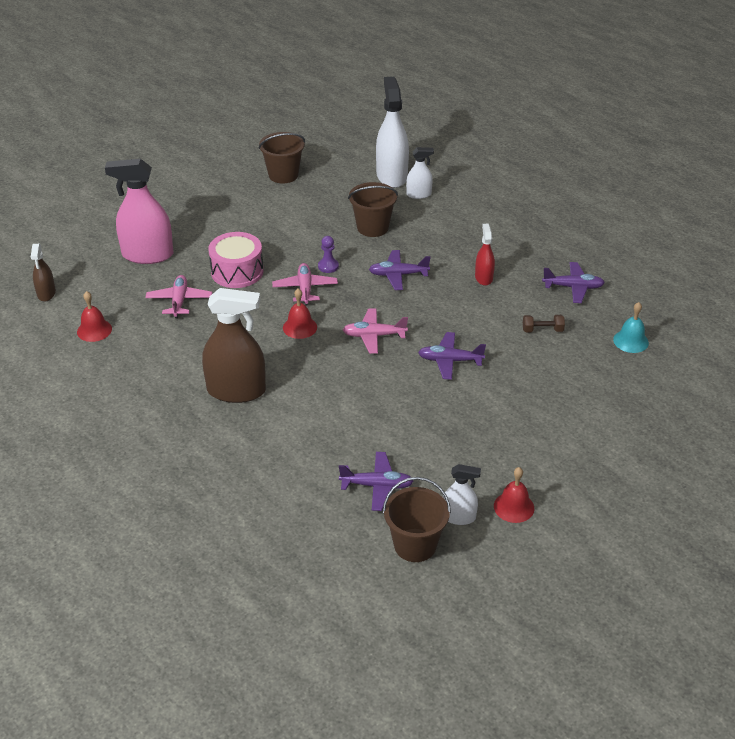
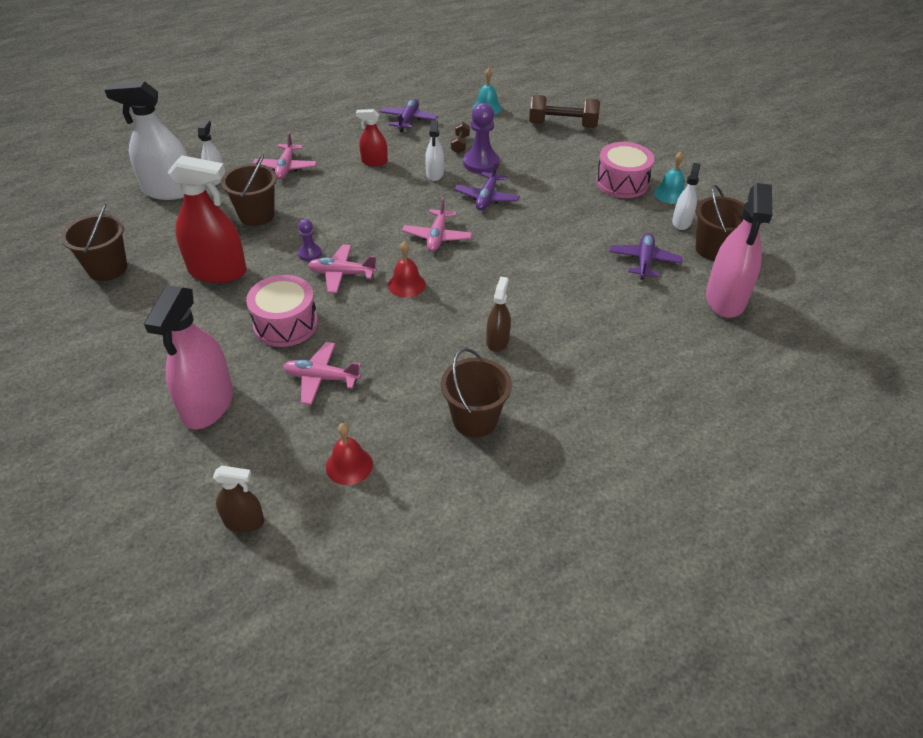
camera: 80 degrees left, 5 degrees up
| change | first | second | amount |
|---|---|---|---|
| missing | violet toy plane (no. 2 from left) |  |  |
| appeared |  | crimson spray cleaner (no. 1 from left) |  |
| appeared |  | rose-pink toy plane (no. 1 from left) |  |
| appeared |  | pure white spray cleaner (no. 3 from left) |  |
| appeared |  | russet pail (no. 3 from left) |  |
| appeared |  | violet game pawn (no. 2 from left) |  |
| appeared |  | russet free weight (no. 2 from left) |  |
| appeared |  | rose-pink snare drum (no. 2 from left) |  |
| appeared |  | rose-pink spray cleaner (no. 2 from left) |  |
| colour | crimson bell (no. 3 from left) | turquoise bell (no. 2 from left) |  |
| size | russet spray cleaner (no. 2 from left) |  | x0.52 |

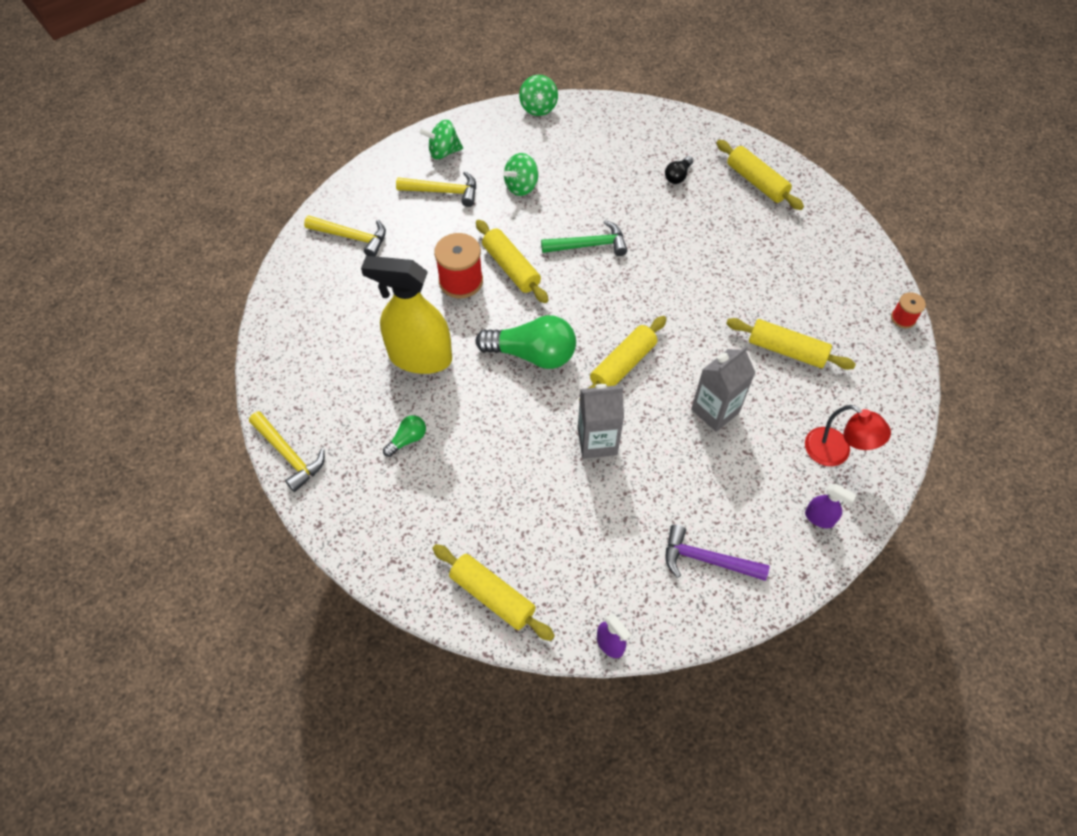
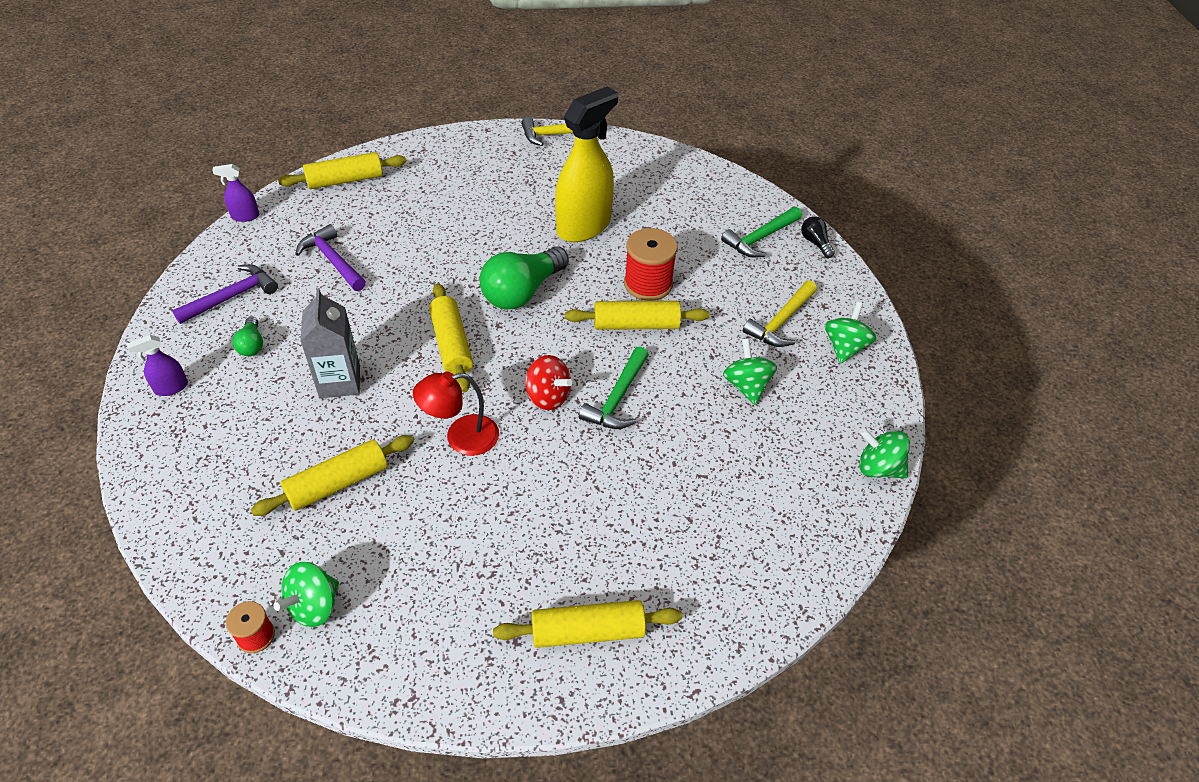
camera: 120 degrees right, 10 degrees down
| change | first | second | amount |
|---|---|---|---|
| missing | gray juice carton (no. 1 from left) |  |  |
| appeared |  | leaf-green spinning top (no. 1 from left) |  |
| appeared |  | violet carpenter's hammer (no. 2 from left) |  |
| appeared |  | crimson spinning top |  |
| relocated | leaf-green lightbulb (no. 1 from left) |  |  |
| relocated | ebony lightbulb |  |  |
| relocated | crimson reading lamp |  |  |
| colour | golden carpenter's hammer (no. 2 from left) | leaf-green carpenter's hammer (no. 2 from left) |  |

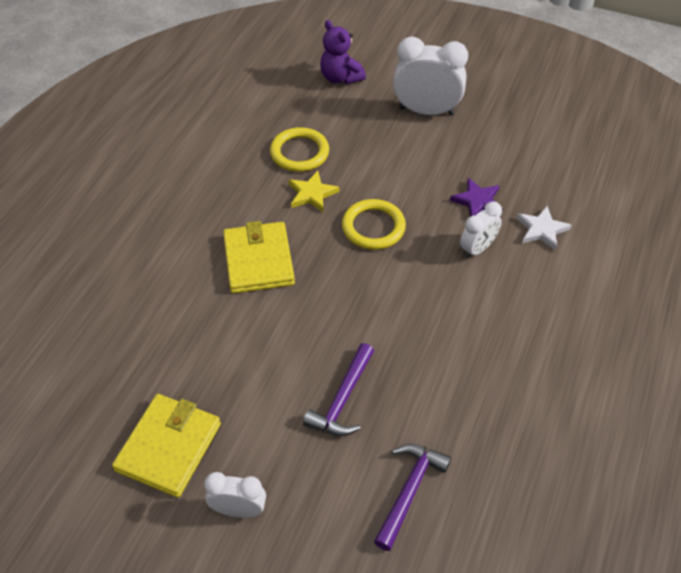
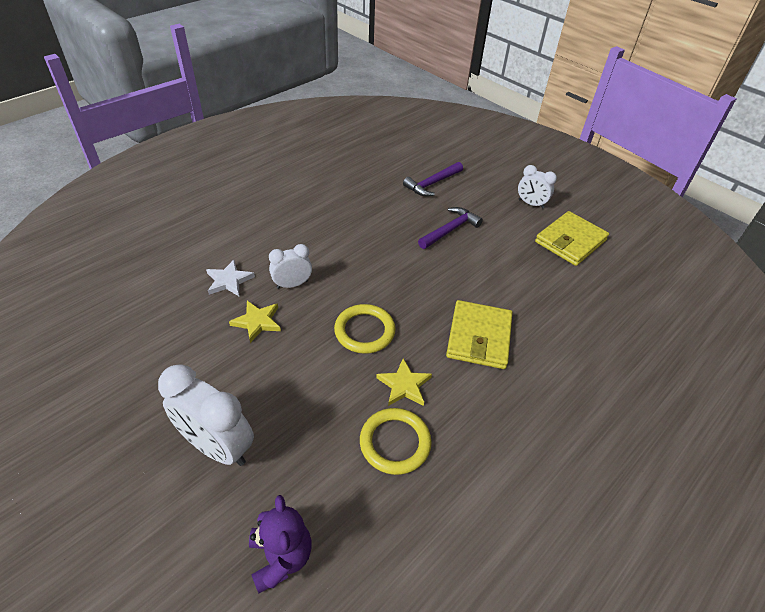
camera: 160 degrees left, 5 degrees down
| change | first | second | amount |
|---|---|---|---|
| colour | violet five-pointed star | golden five-pointed star (no. 1 from left) |  |

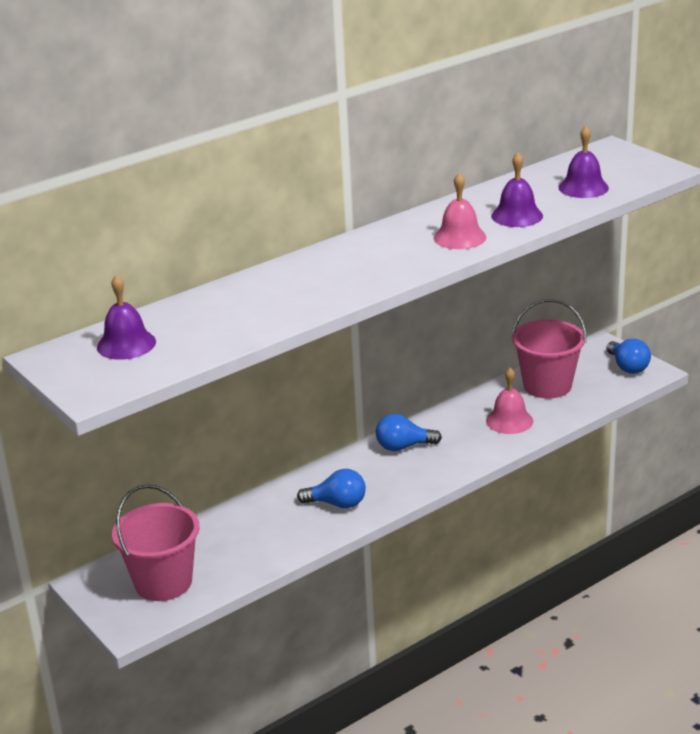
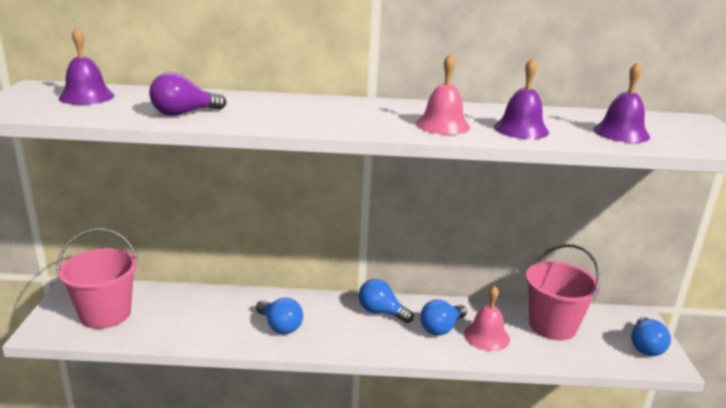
camera: 35 degrees right, 5 degrees down
| change | first | second | amount |
|---|---|---|---|
| appeared |  | violet lightbulb |  |
| appeared |  | royal blue lightbulb (no. 3 from left) |  |

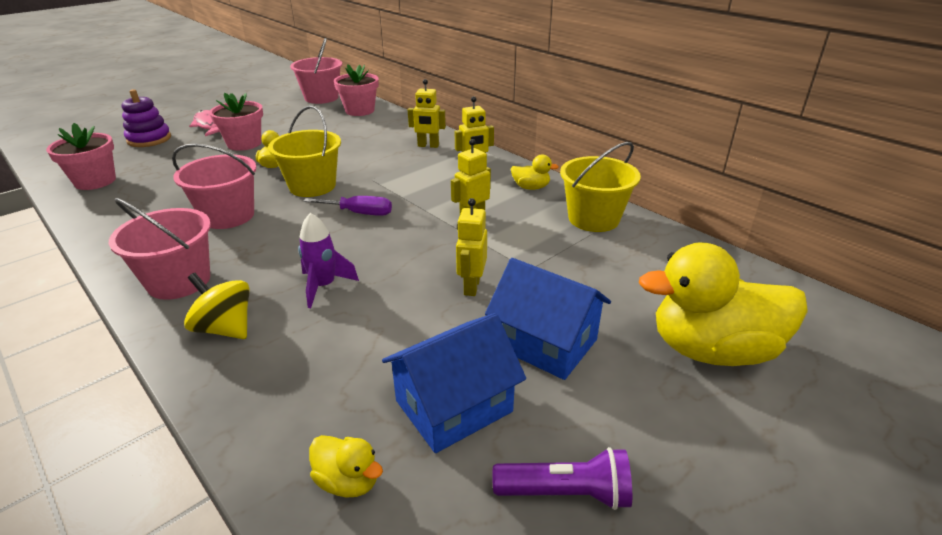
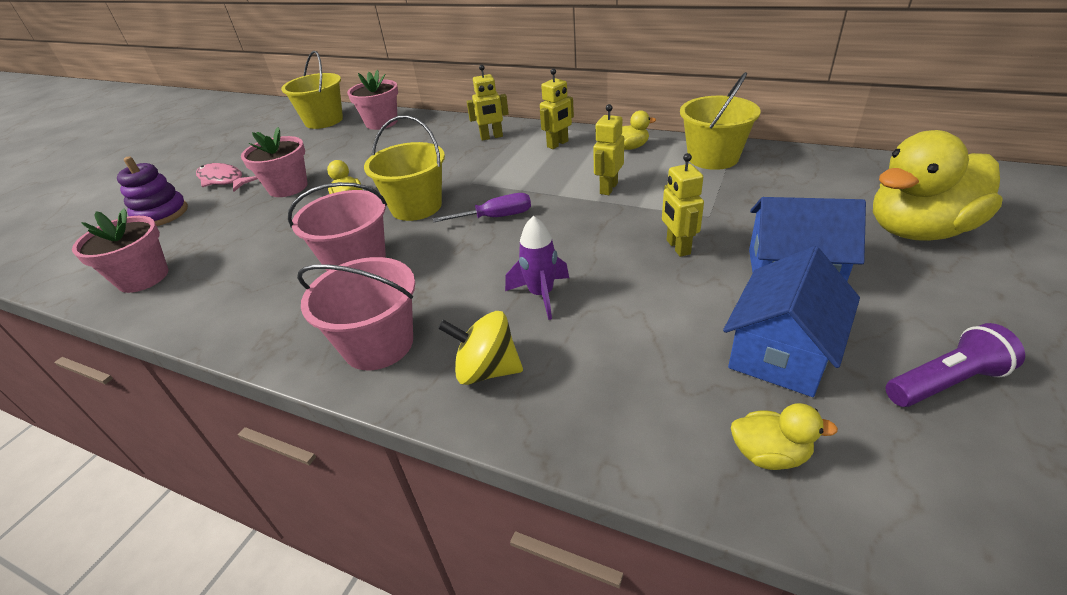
camera: 20 degrees left, 5 degrees up
| change | first | second | amount |
|---|---|---|---|
| colour | rose-pink pail (no. 3 from left) | golden pail (no. 1 from left) |  |

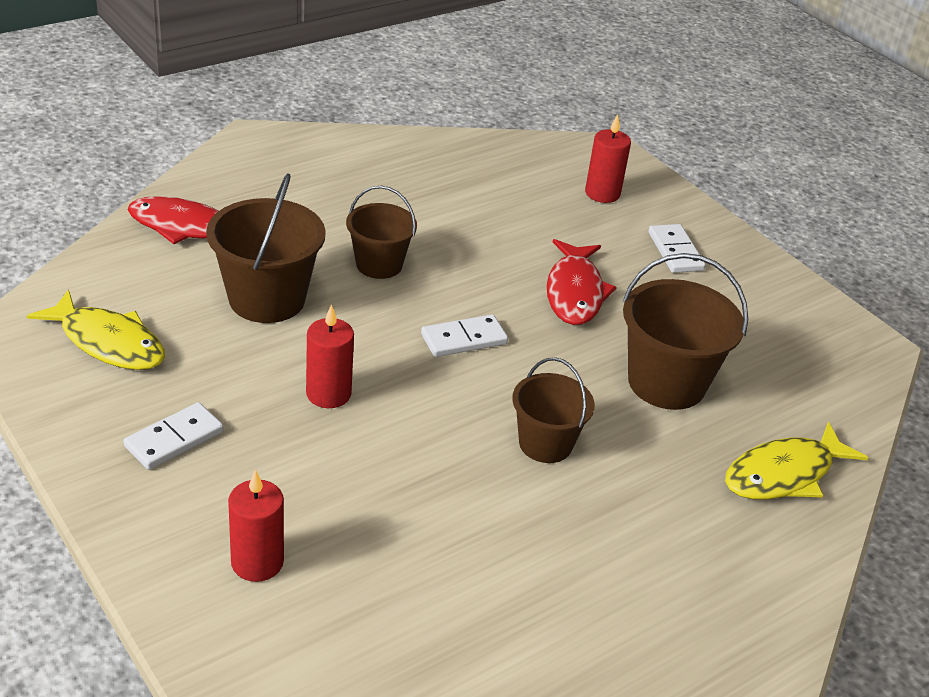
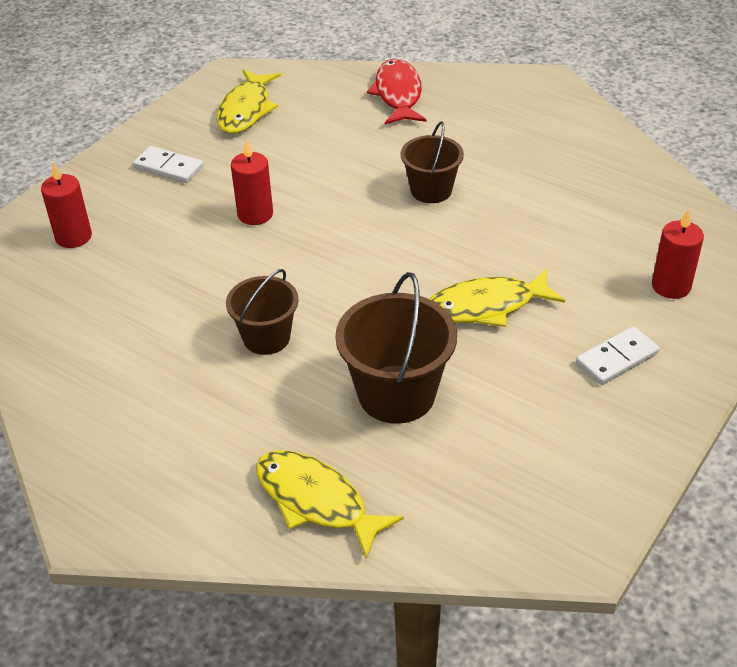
camera: 75 degrees right, 5 degrees up
| change | first | second | amount |
|---|---|---|---|
| missing | russet pail (no. 1 from left) |  |  |
| missing | pure white domino (no. 2 from left) |  |  |
| colour | crimson fish figure (no. 2 from left) | golden fish figure (no. 3 from left) |  |

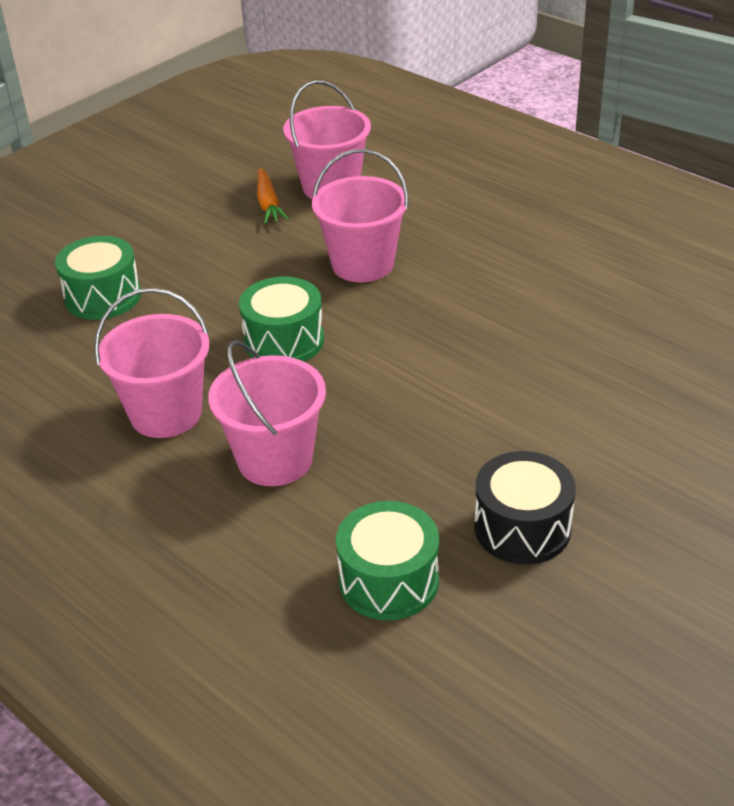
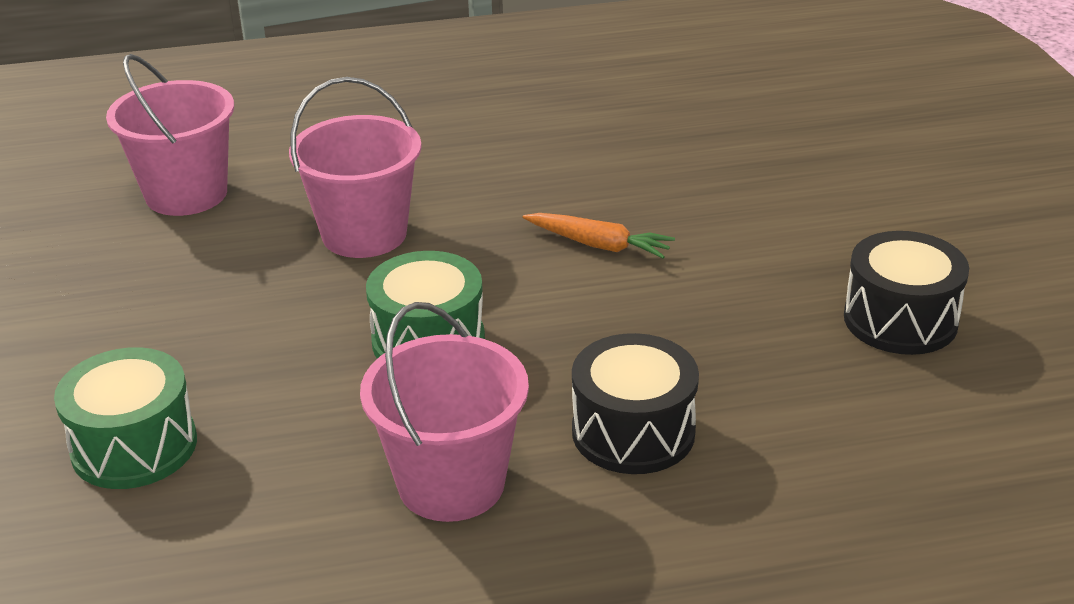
camera: 55 degrees left, 5 degrees down
| change | first | second | amount |
|---|---|---|---|
| missing | leaf-green snare drum (no. 3 from left) |  |  |
| relocated | orange root vegetable |  |  |
| exchanged | rose-pink pail (no. 2 from left) | ebony snare drum (no. 1 from left) |  |

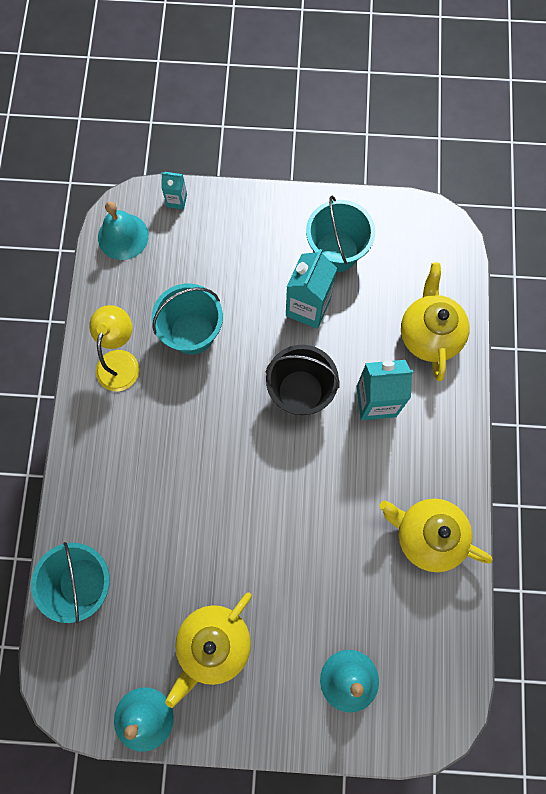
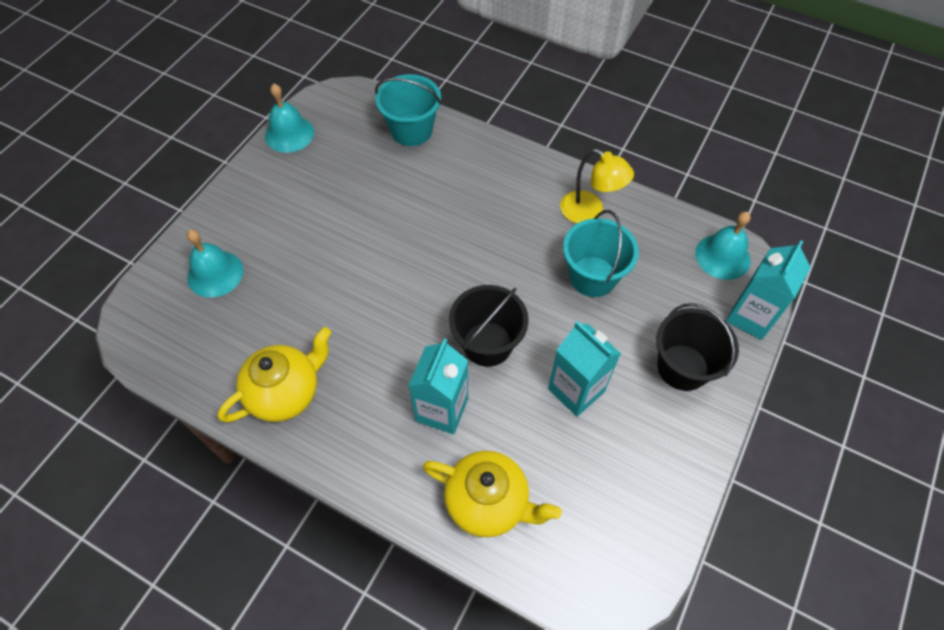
camera: 115 degrees right, 15 degrees down
| change | first | second | amount |
|---|---|---|---|
| missing | golden teapot (no. 1 from left) |  |  |
| missing | turquoise pail (no. 3 from left) |  |  |
| appeared |  | ebony pail (no. 2 from left) |  |
| size | turquoise juice carton (no. 1 from left in the first image) | turquoise juice carton (no. 3 from left) | x1.93 |

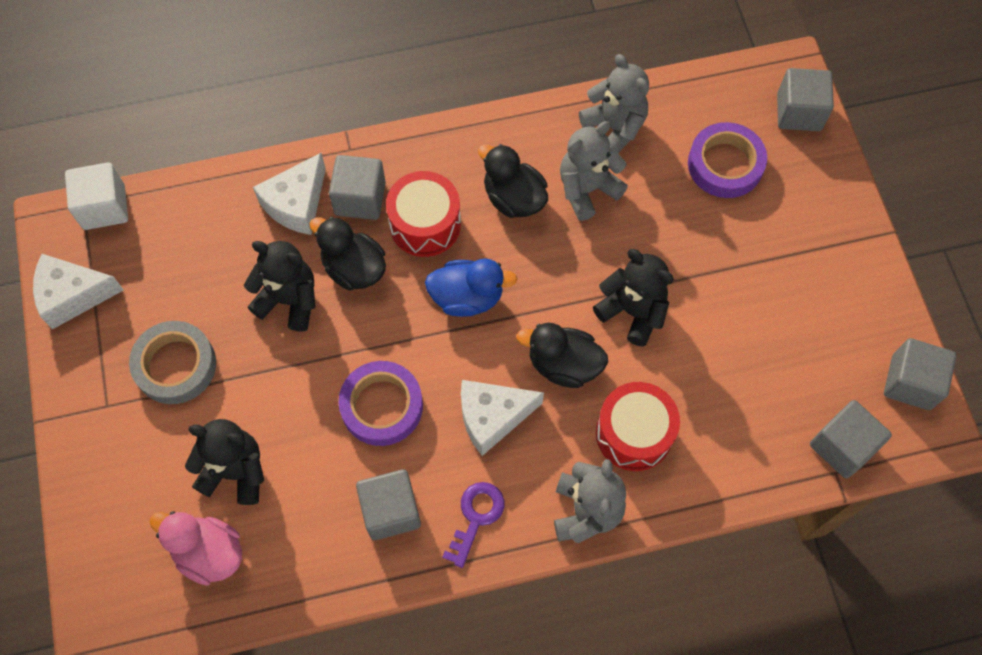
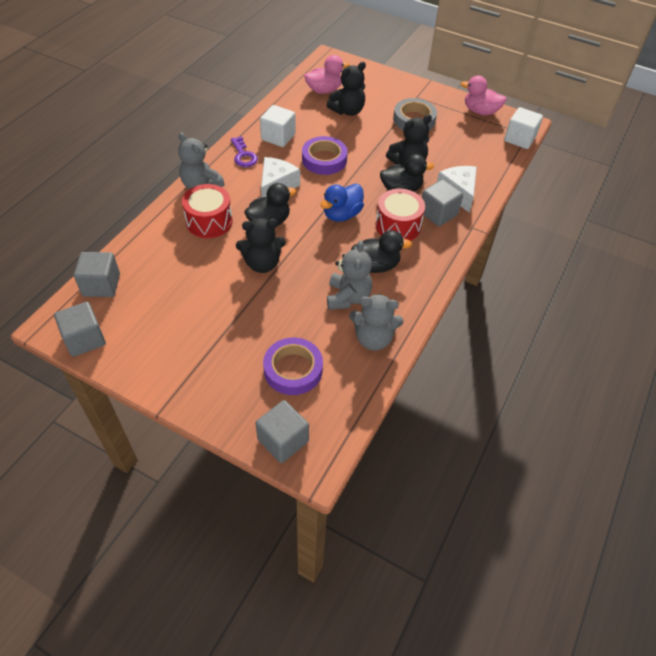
camera: 130 degrees right, 15 degrees down
| change | first | second | amount |
|---|---|---|---|
| exchanged | pure white cheese wedge (no. 1 from left) | rose-pink toy duck (no. 2 from left) |  |
| colour | gray cube (no. 2 from left) | pure white cube (no. 1 from left) |  |

